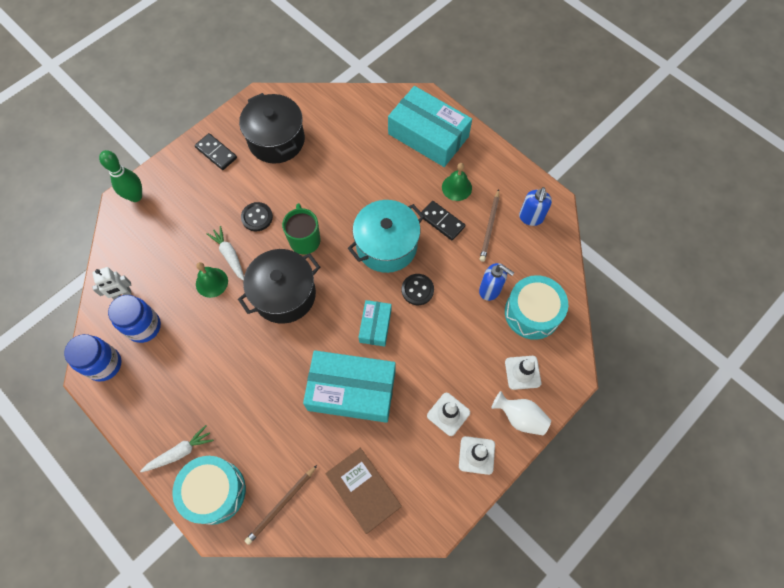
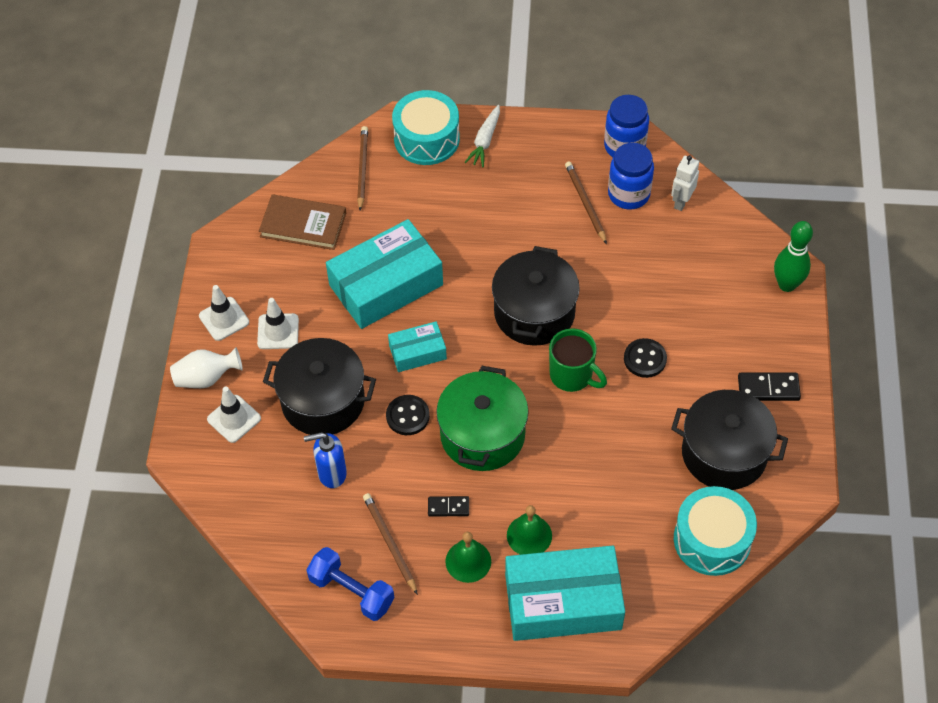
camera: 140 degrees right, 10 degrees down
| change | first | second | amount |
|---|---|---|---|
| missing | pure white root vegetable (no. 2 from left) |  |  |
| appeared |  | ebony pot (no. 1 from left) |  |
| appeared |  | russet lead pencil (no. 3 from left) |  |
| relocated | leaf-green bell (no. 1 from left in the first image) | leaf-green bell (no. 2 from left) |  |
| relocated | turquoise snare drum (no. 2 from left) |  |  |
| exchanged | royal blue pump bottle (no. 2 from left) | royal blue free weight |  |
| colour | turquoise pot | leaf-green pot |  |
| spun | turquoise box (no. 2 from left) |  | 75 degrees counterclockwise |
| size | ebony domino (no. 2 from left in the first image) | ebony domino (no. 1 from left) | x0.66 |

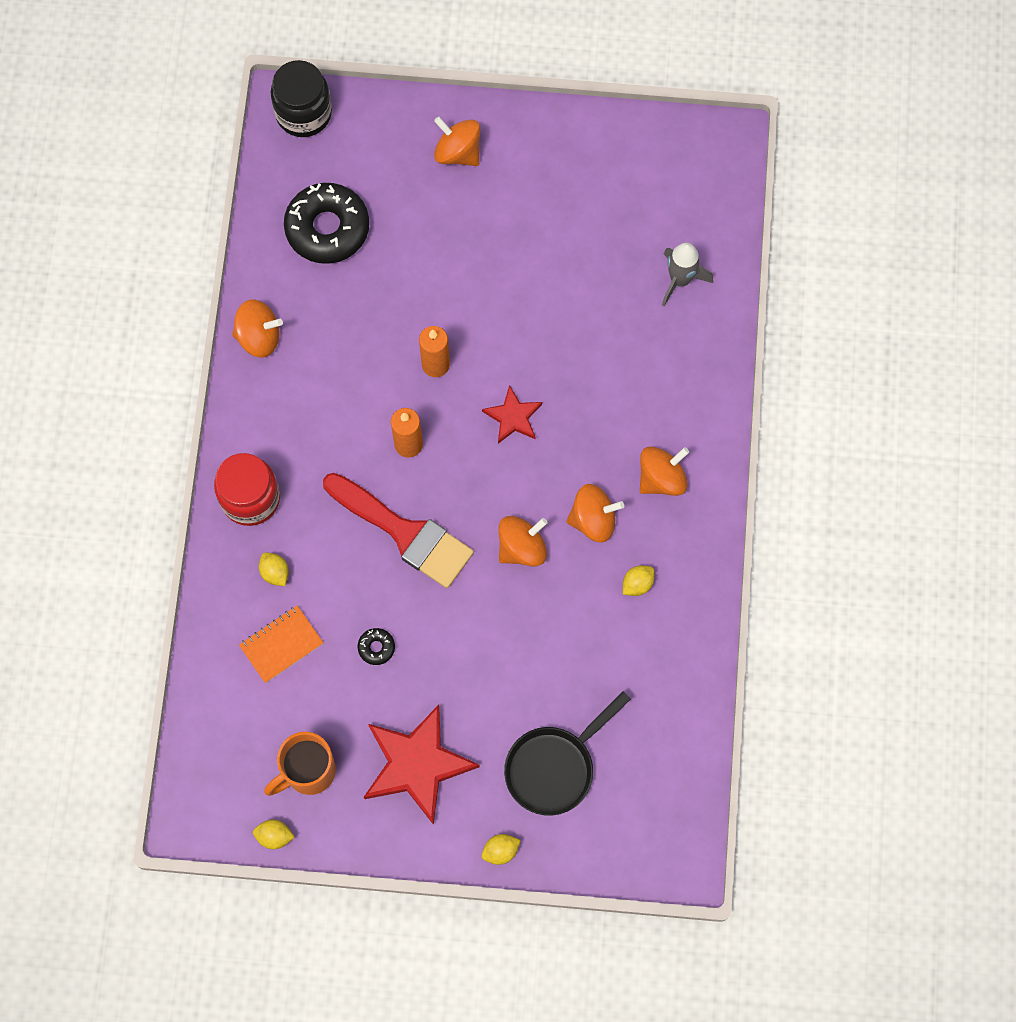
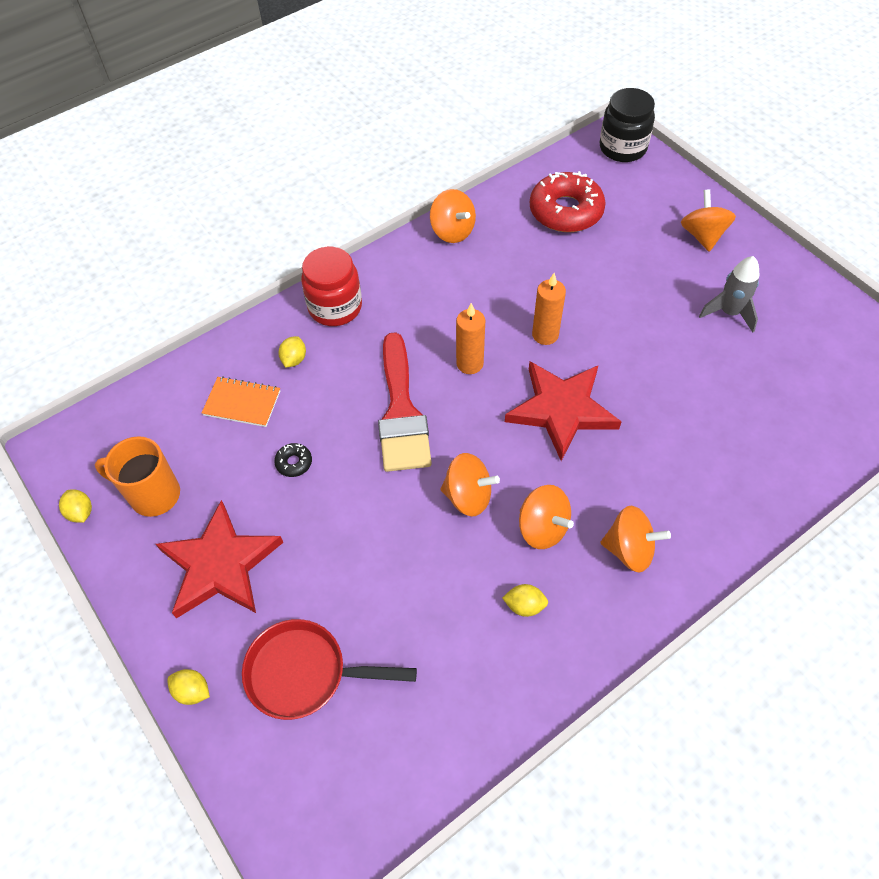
camera: 50 degrees right, 15 degrees down
| change | first | second | amount |
|---|---|---|---|
| relocated | gray toy rocket |  |  |
| colour | ebony glazed donut (no. 1 from left) | crimson glazed donut |  |
| colour | ebony skillet | crimson skillet |  |
| size | crimson five-pointed star (no. 2 from left) |  | x1.86 |

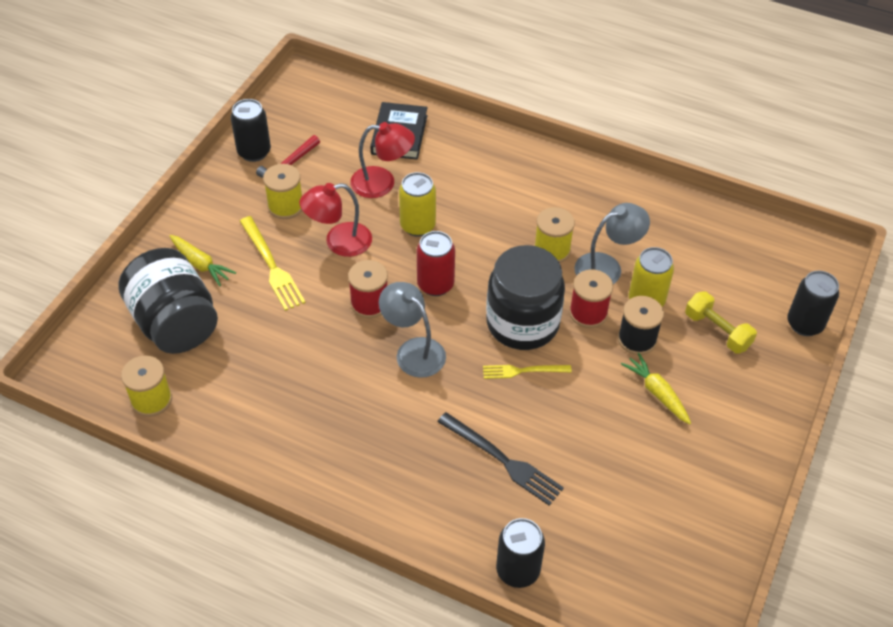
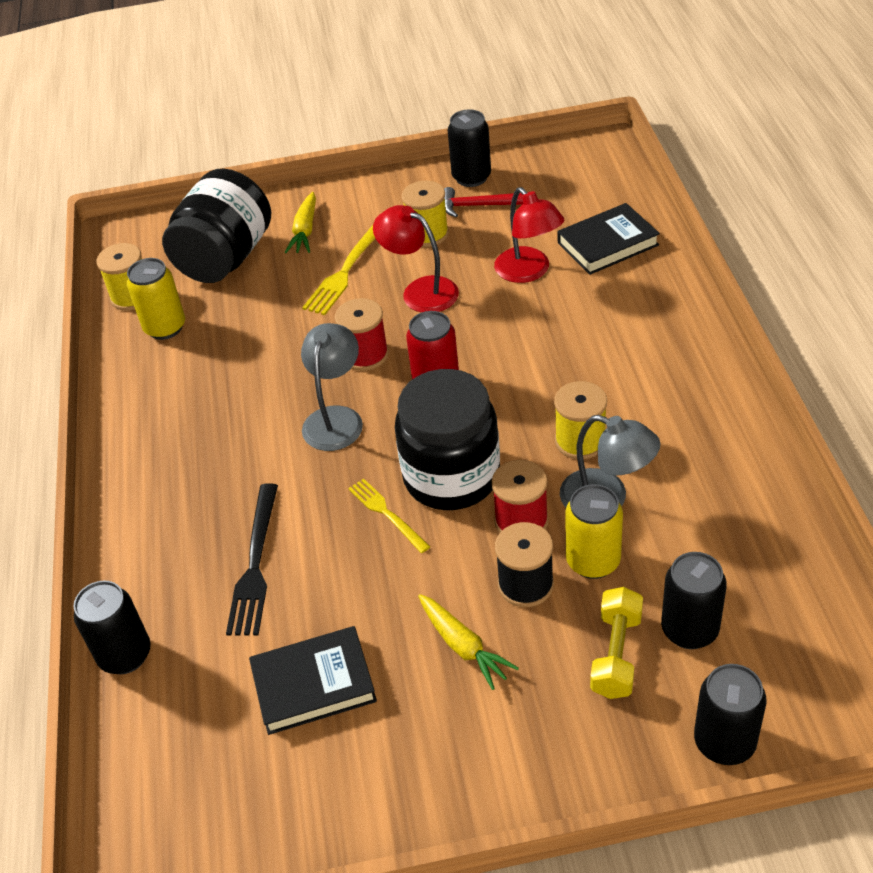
camera: 60 degrees right, 5 degrees down
| change | first | second | amount |
|---|---|---|---|
| appeared |  | ebony hardcover (no. 1 from left) |  |
| appeared |  | ebony tin (no. 3 from left) |  |
| relocated | golden tin (no. 1 from left) |  |  |
| spun | golden root vegetable (no. 2 from left) |  | 120 degrees clockwise |

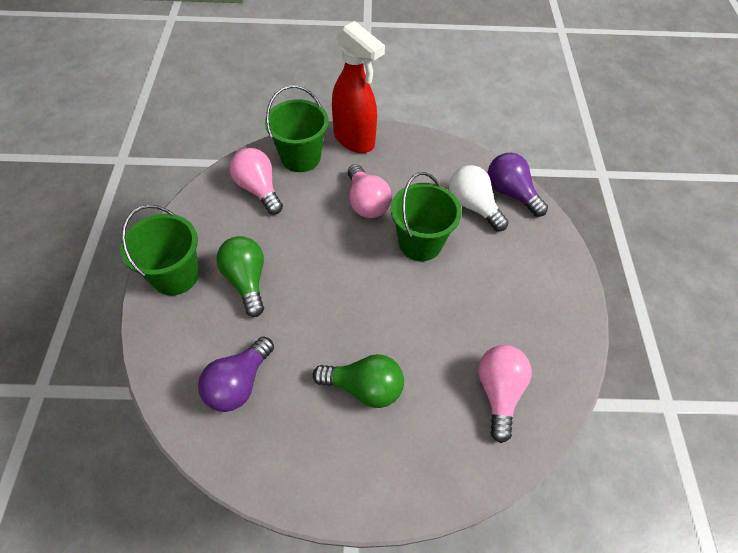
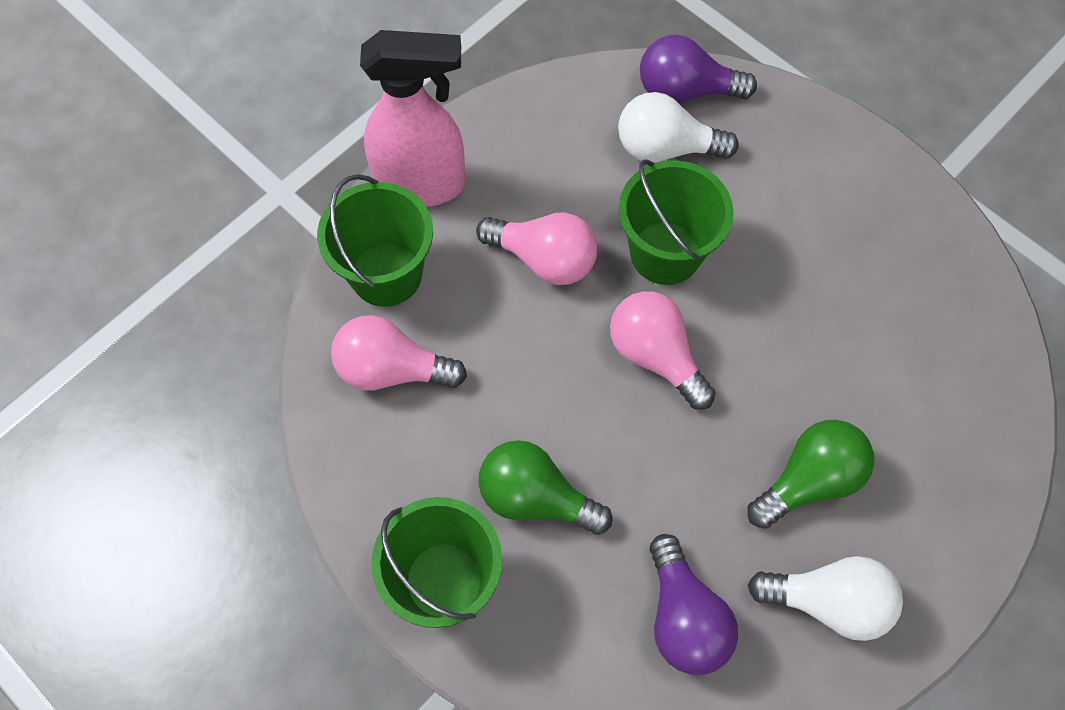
camera: 45 degrees left, 10 degrees up
| change | first | second | amount |
|---|---|---|---|
| appeared |  | pure white lightbulb (no. 2 from left) |  |
| relocated | rose-pink lightbulb (no. 3 from left) |  |  |
| colour | crimson spray cleaner | rose-pink spray cleaner |  |

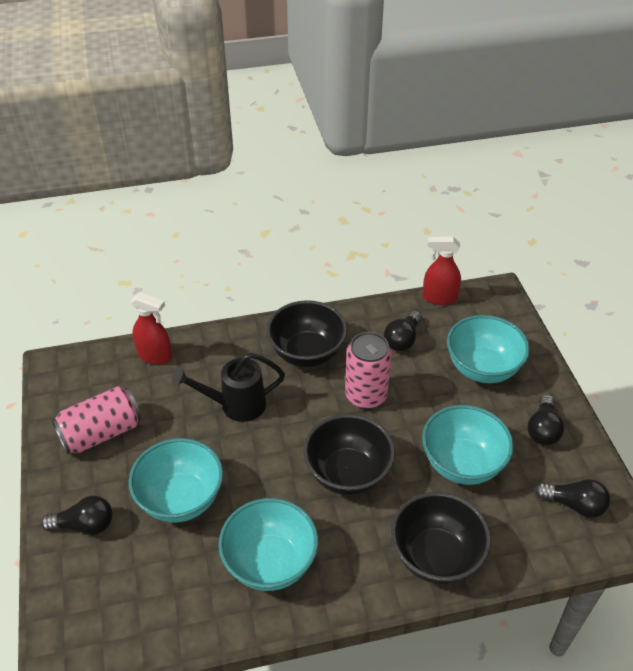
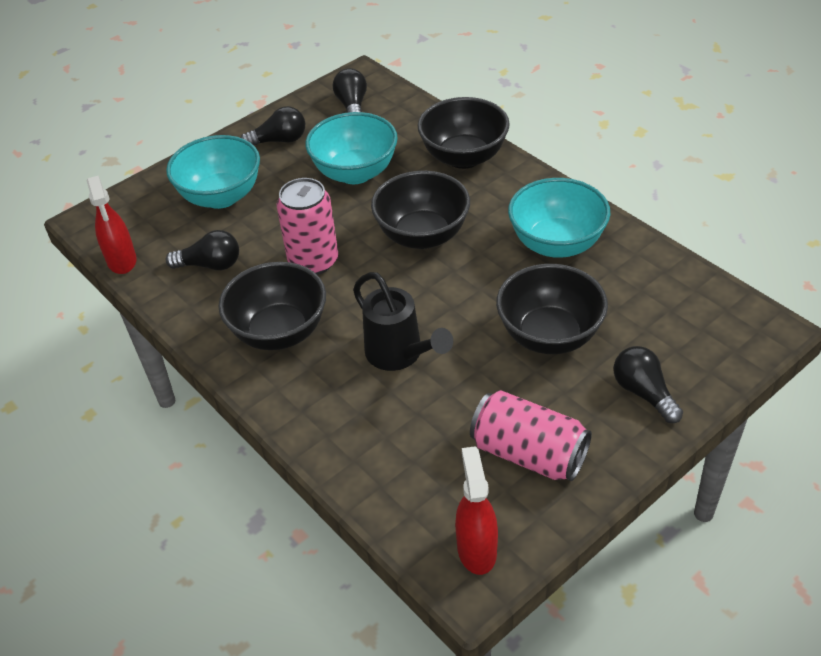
camera: 115 degrees left, 0 degrees up
| change | first | second | amount |
|---|---|---|---|
| relocated | crimson spray cleaner (no. 1 from left in the first image) | crimson spray cleaner (no. 2 from left) |  |
| colour | turquoise serving bowl (no. 1 from left) | ebony serving bowl (no. 4 from left) |  |

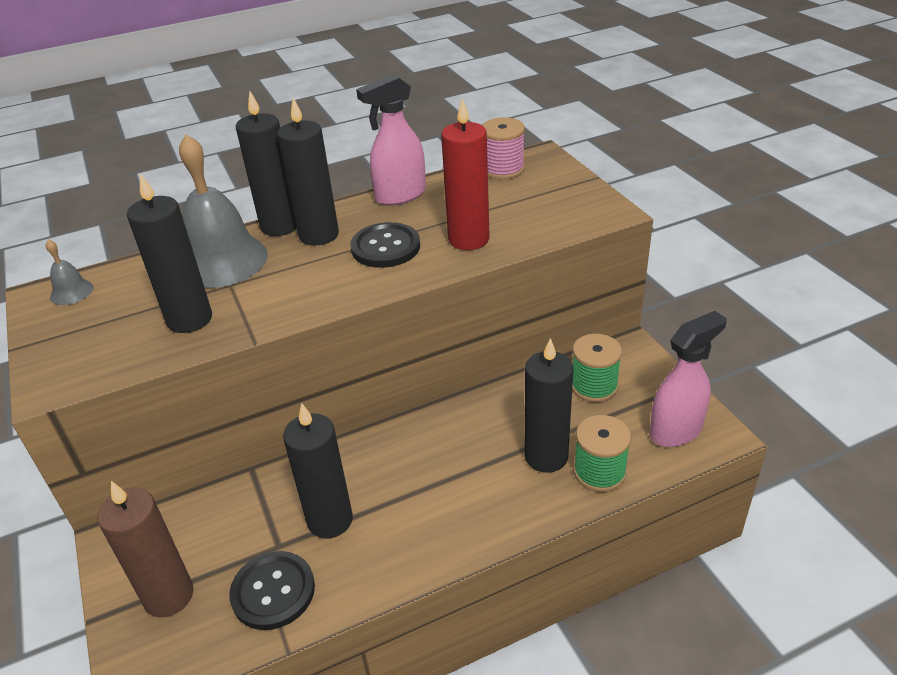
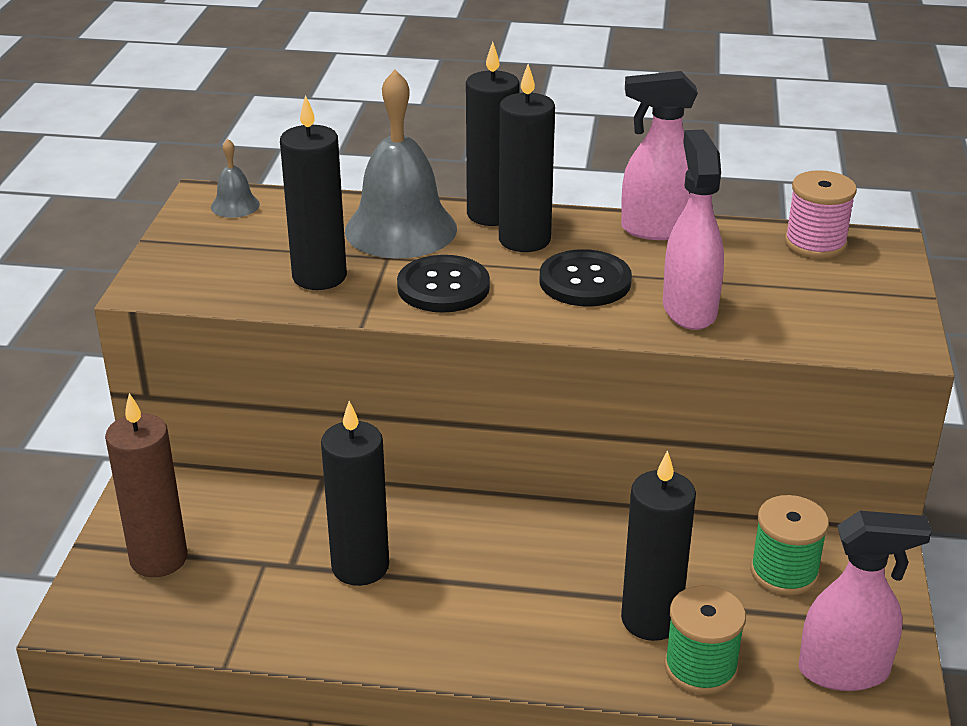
camera: 30 degrees right, 5 degrees down
| change | first | second | amount |
|---|---|---|---|
| relocated | ebony button (no. 1 from left) |  |  |
| exchanged | crimson wax candle | rose-pink spray cleaner (no. 2 from left) |  |

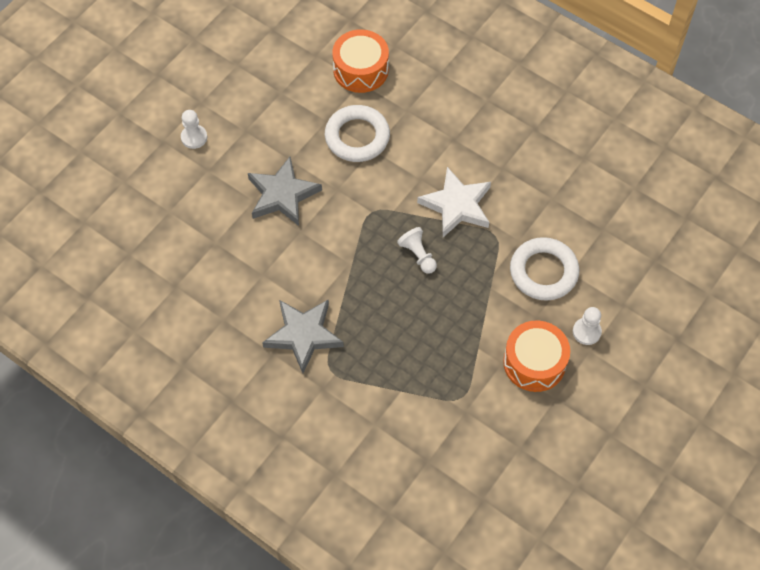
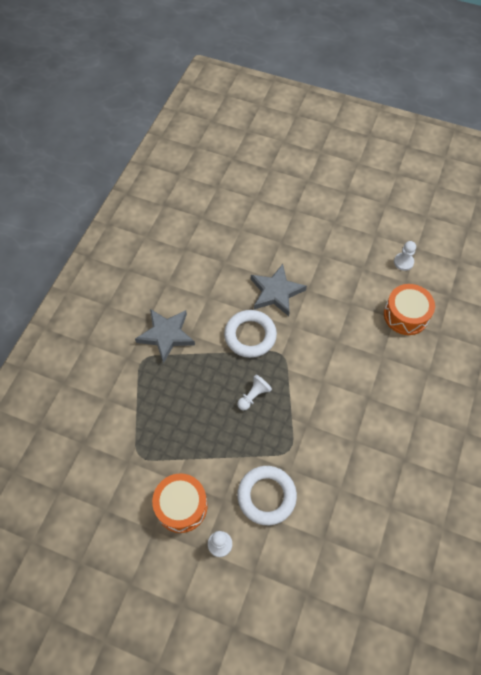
camera: 75 degrees right, 0 degrees up
| change | first | second | amount |
|---|---|---|---|
| missing | pure white five-pointed star |  |  |
| relocated | pure white game pawn (no. 1 from left in the first image) | pure white game pawn (no. 3 from left) |  |
| relocated | pure white ring (no. 1 from left) |  |  |

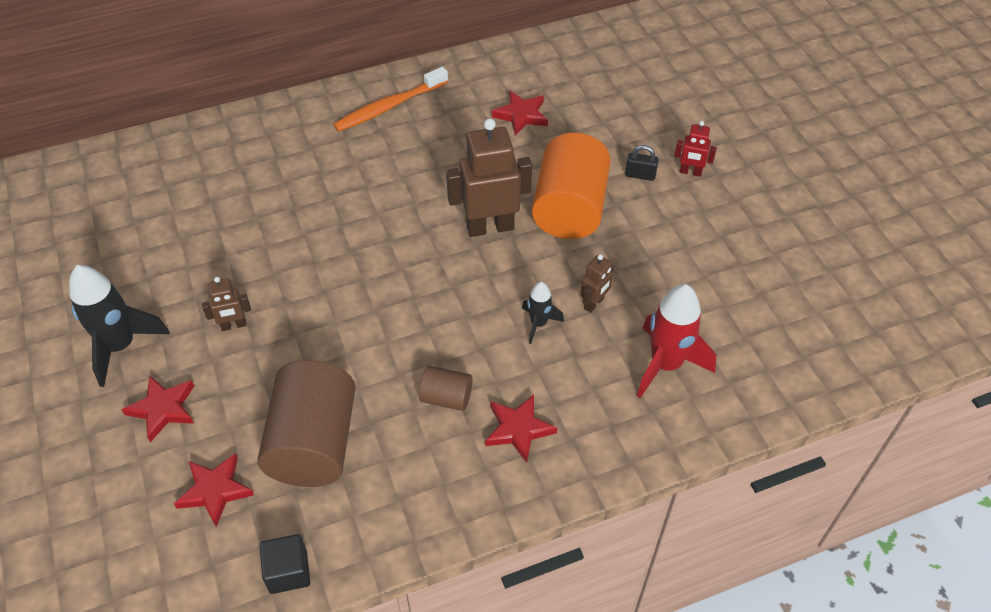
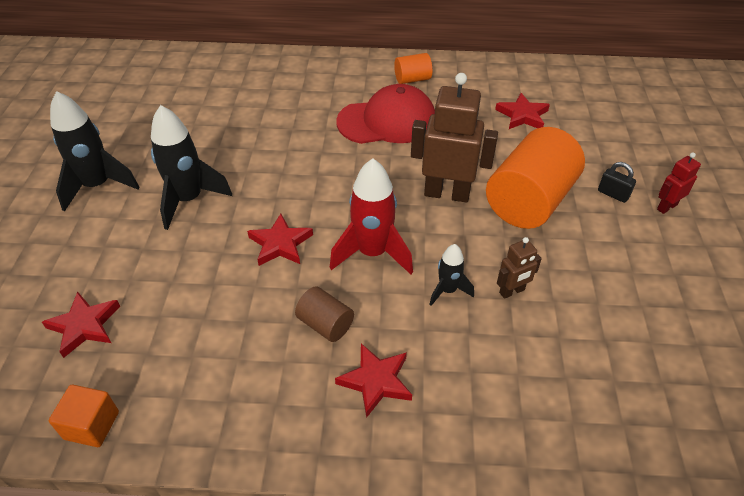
camera: 25 degrees right, 5 degrees down
| change | first | second | amount |
|---|---|---|---|
| missing | russet cylinder (no. 1 from left) |  |  |
| appeared |  | crimson cap |  |
| relocated | crimson five-pointed star (no. 1 from left in the first image) | crimson five-pointed star (no. 2 from left) |  |
| relocated | crimson toy rocket |  |  |
| exchanged | russet robot figure (no. 1 from left) | ebony toy rocket (no. 2 from left) |  |
| exchanged | orange dental brush | orange cylinder (no. 1 from left) |  |
| colour | ebony cube | orange cube |  |
| spun | crimson robot figure |  | 105 degrees clockwise |

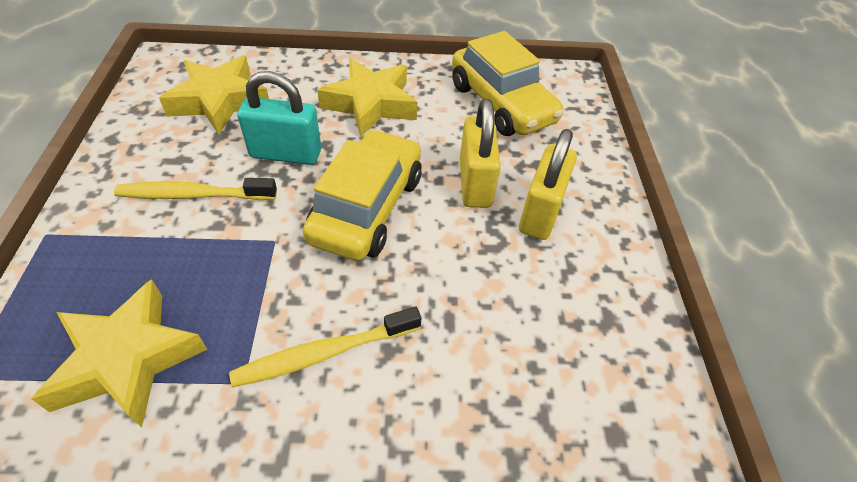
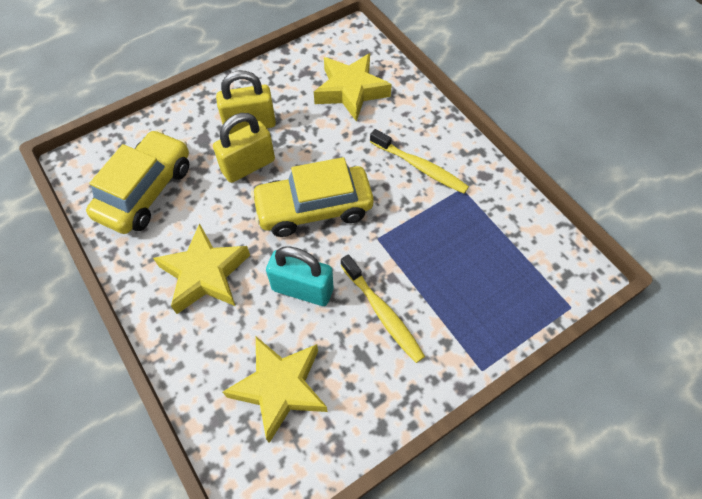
camera: 120 degrees left, 10 degrees up
| change | first | second | amount |
|---|---|---|---|
| relocated | golden five-pointed star (no. 1 from left in the first image) | golden five-pointed star (no. 3 from left) |  |
| spun | turquoise lock |  | 45 degrees counterclockwise |

